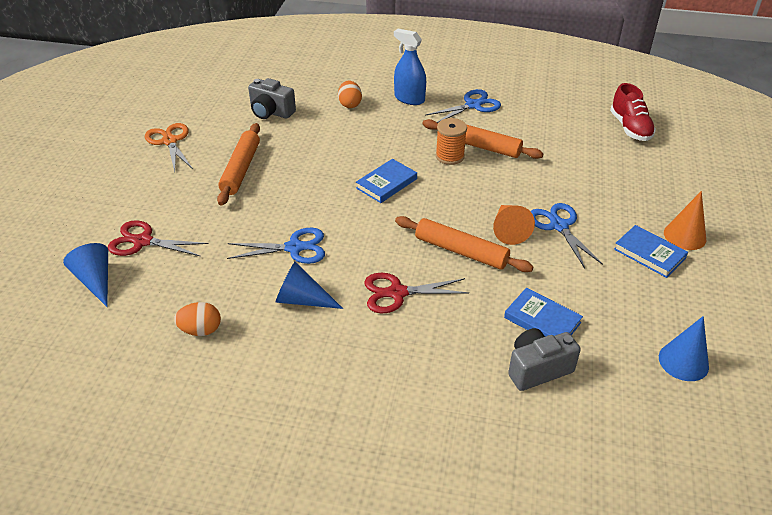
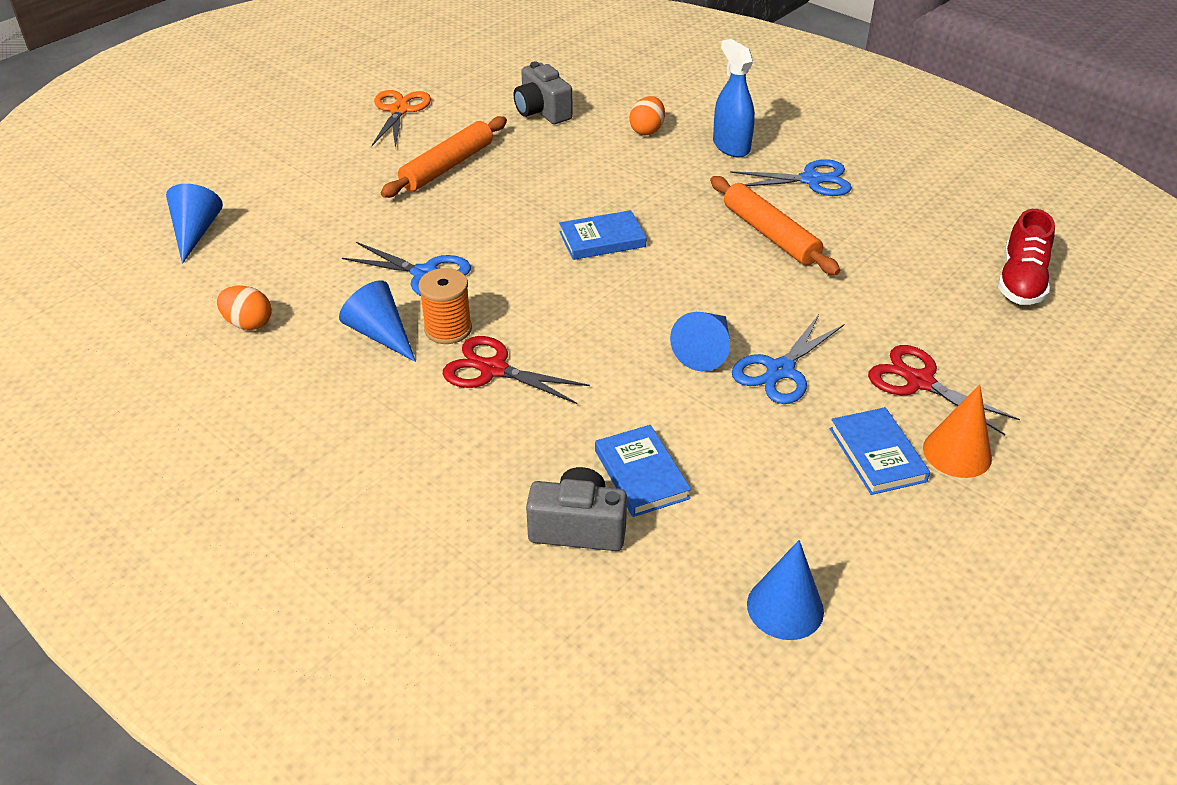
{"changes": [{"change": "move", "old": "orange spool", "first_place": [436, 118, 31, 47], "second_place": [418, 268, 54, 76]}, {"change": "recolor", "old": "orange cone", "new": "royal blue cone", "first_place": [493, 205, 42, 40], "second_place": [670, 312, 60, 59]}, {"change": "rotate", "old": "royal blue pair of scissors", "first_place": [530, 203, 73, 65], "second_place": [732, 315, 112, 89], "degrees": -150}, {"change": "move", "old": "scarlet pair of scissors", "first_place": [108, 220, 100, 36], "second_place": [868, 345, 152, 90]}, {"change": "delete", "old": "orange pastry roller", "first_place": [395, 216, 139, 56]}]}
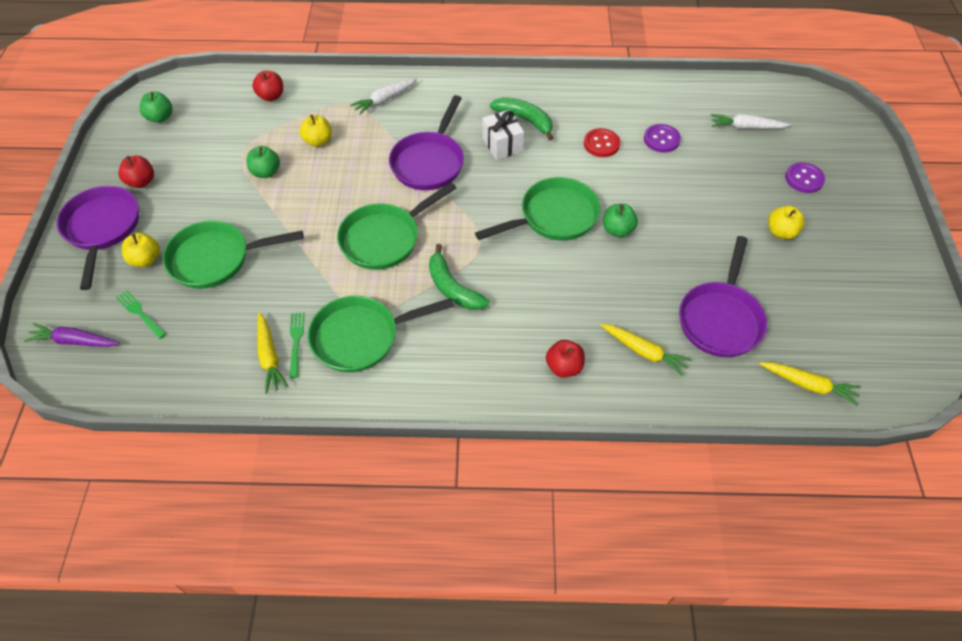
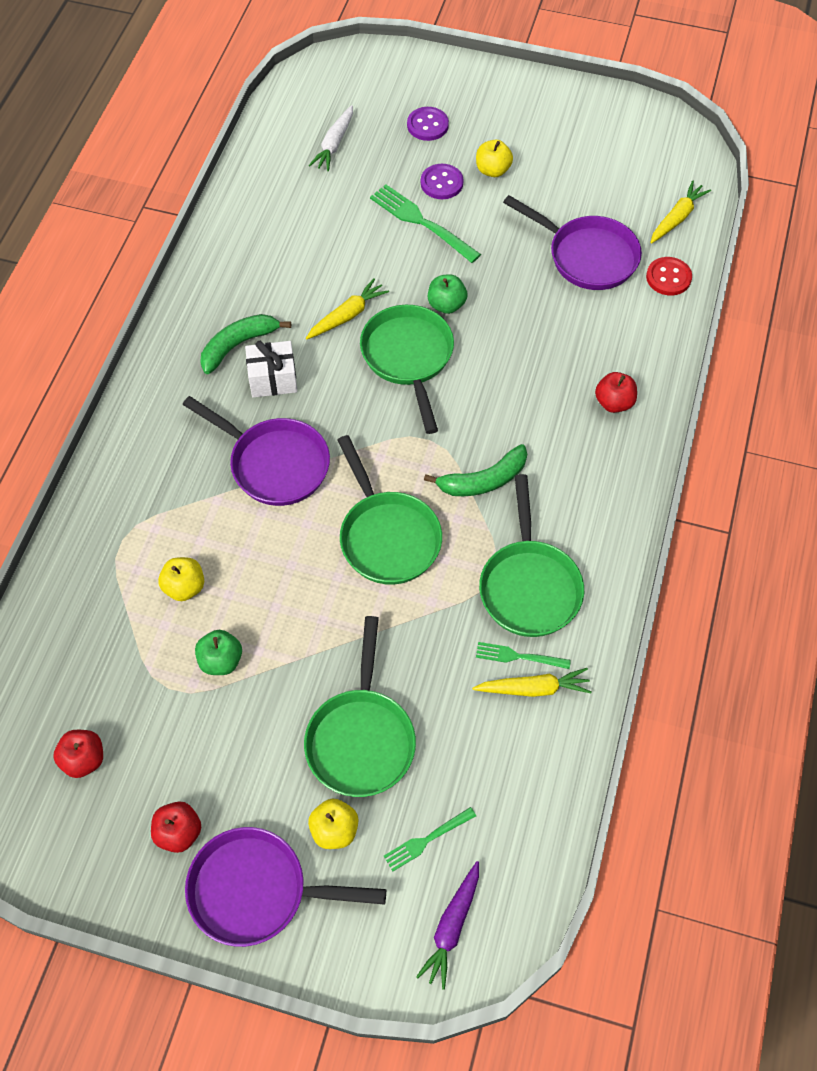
{"changes": [{"change": "move", "old": "scarlet apple", "first_place": [252, 71, 31, 30], "second_place": [53, 730, 50, 48]}, {"change": "move", "old": "yellow carrot", "first_place": [600, 324, 92, 52], "second_place": [306, 278, 83, 61]}, {"change": "insert", "new": "emerald dinner fork", "second_place": [370, 184, 111, 79]}, {"change": "move", "old": "royal purple button", "first_place": [644, 124, 37, 29], "second_place": [421, 164, 43, 35]}, {"change": "move", "old": "scarlet button", "first_place": [584, 128, 36, 29], "second_place": [646, 257, 46, 38]}, {"change": "delete", "old": "emerald apple", "first_place": [140, 92, 32, 31]}, {"change": "delete", "old": "snow-white carrot", "first_place": [350, 78, 67, 37]}]}
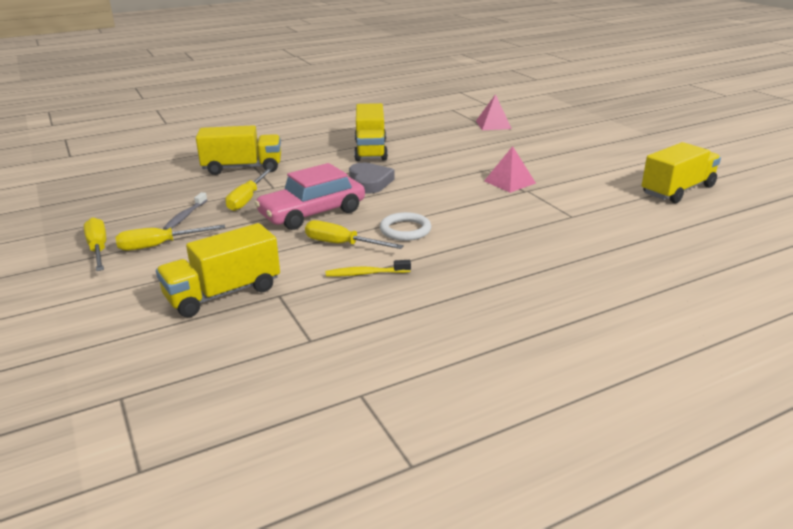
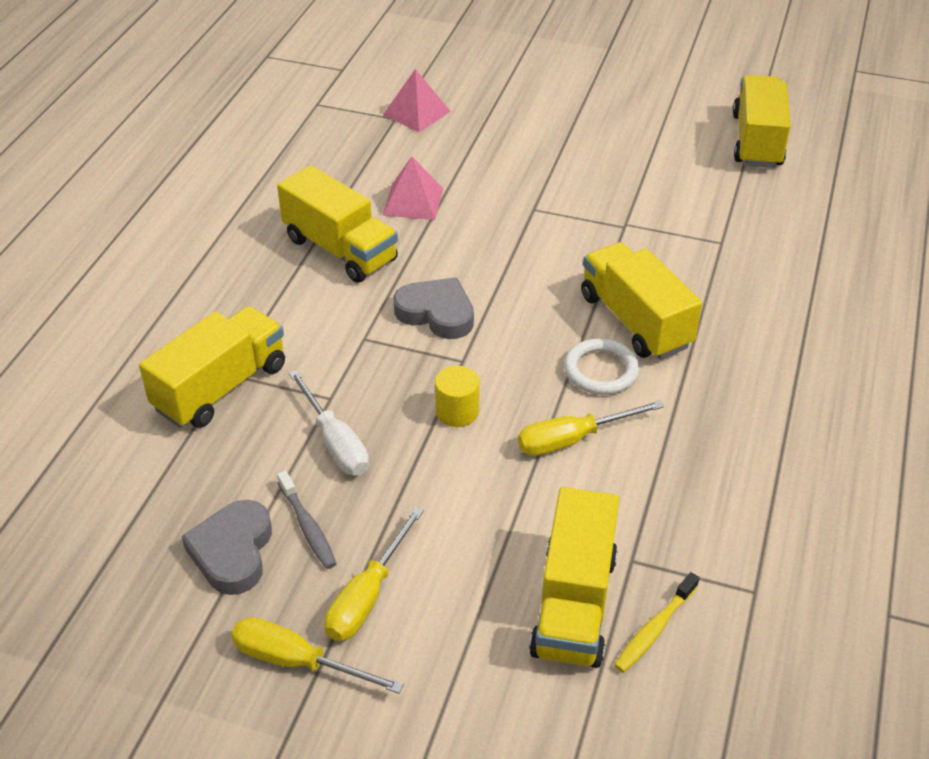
{"changes": [{"change": "insert", "new": "grey heart shape", "second_place": [181, 500, 91, 95]}, {"change": "recolor", "old": "yellow flat screwdriver", "new": "snow-white flat screwdriver", "first_place": [225, 169, 47, 42], "second_place": [289, 370, 80, 105]}, {"change": "move", "old": "pink pyramid shape", "first_place": [484, 146, 52, 47], "second_place": [382, 156, 61, 64]}, {"change": "replace", "old": "pink automobile", "new": "yellow cylinder", "first_place": [255, 163, 110, 67], "second_place": [435, 366, 45, 61]}, {"change": "insert", "new": "yellow toy truck", "second_place": [581, 242, 121, 117]}, {"change": "move", "old": "yellow dental brush", "first_place": [326, 260, 85, 17], "second_place": [614, 572, 85, 101]}]}
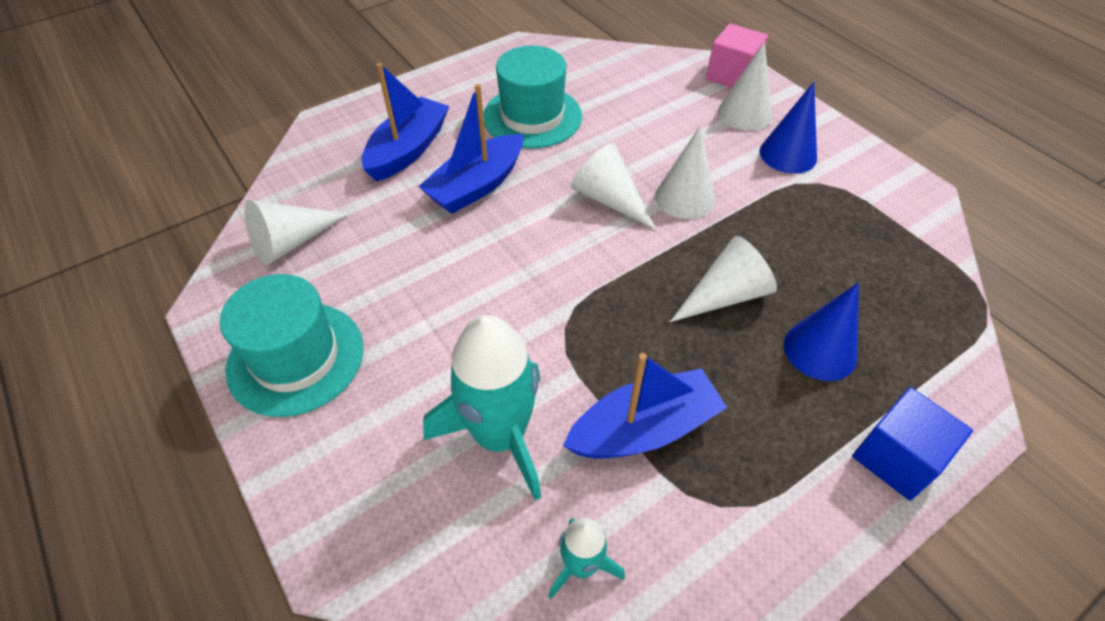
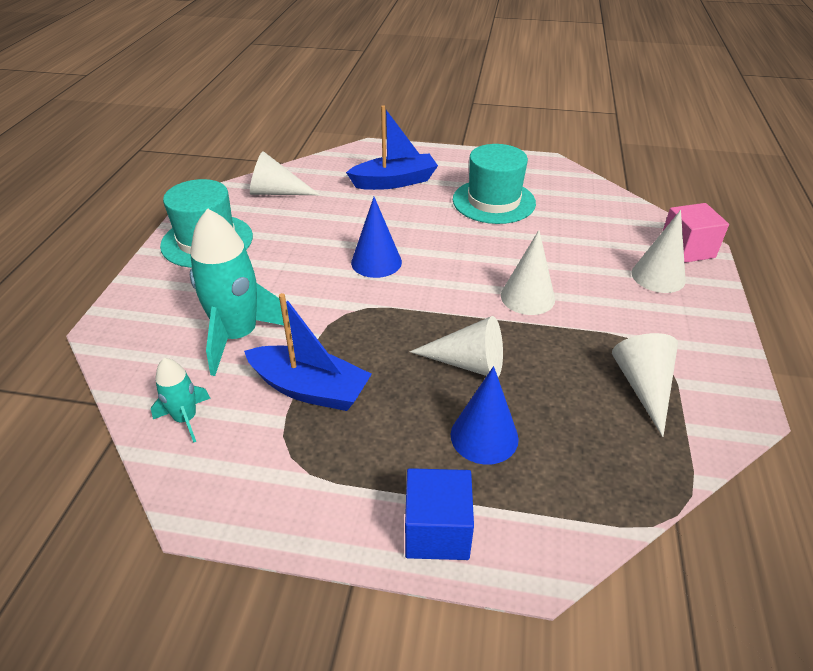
{"changes": [{"change": "move", "old": "royal blue cone", "first_place": [759, 82, 58, 92], "second_place": [351, 197, 51, 81]}, {"change": "move", "old": "snow-white cone", "first_place": [571, 143, 85, 87], "second_place": [612, 333, 66, 104]}, {"change": "delete", "old": "royal blue sailboat", "first_place": [418, 84, 105, 130]}]}
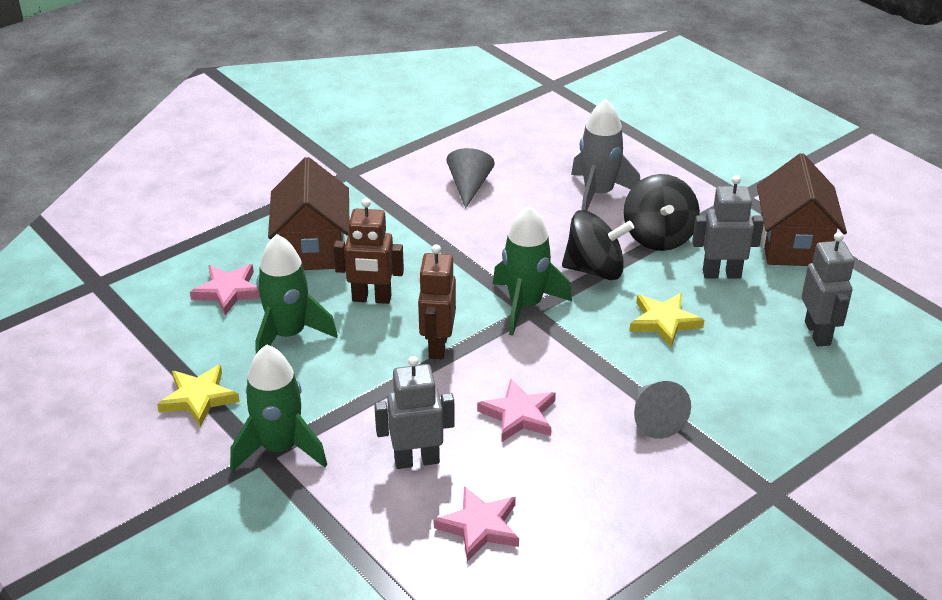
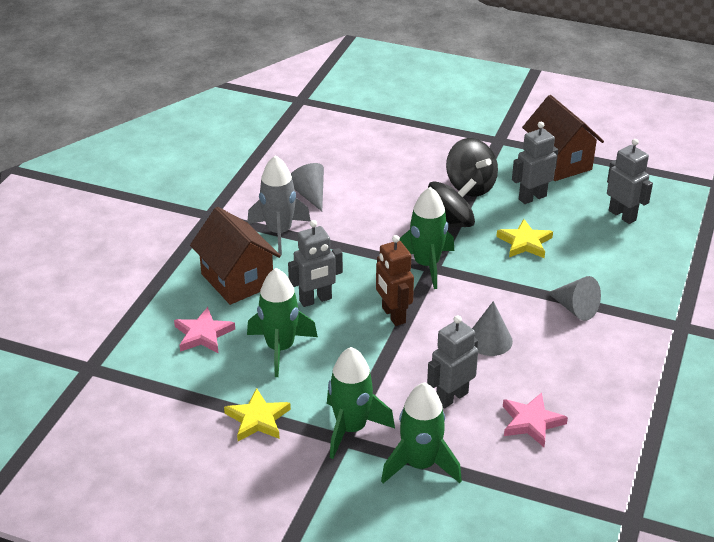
{"changes": [{"change": "move", "old": "grey spaceship", "first_place": [571, 99, 69, 112], "second_place": [247, 155, 64, 101]}, {"change": "recolor", "old": "brown robot figure", "new": "grey robot figure", "first_place": [333, 198, 71, 106], "second_place": [288, 220, 55, 87]}, {"change": "insert", "new": "emerald spaceship", "second_place": [381, 382, 81, 101]}, {"change": "replace", "old": "pink five-pointed star", "new": "grey cone", "first_place": [477, 379, 79, 63], "second_place": [472, 301, 41, 55]}]}
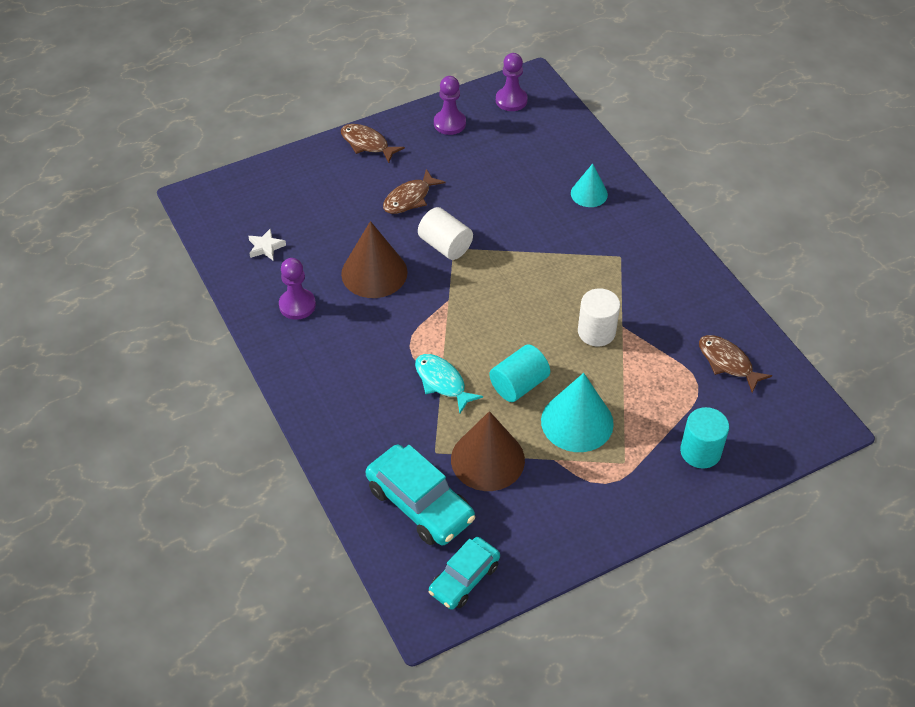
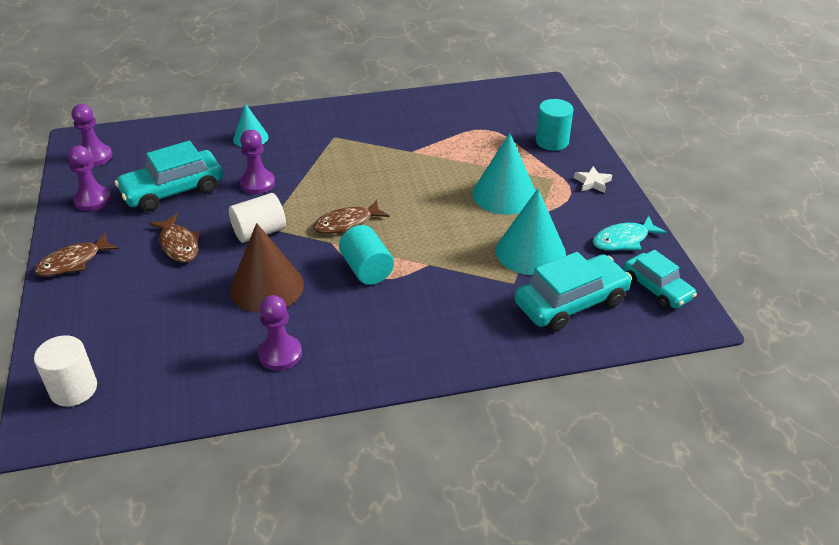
{"changes": [{"change": "move", "old": "snow-white cylinder", "first_place": [578, 288, 42, 58], "second_place": [34, 335, 63, 72]}, {"change": "insert", "new": "aqua automobile", "second_place": [115, 141, 108, 71]}, {"change": "insert", "new": "royal purple chess pawn", "second_place": [240, 130, 35, 64]}, {"change": "move", "old": "brown fish", "first_place": [699, 335, 73, 58], "second_place": [313, 200, 77, 34]}, {"change": "move", "old": "aqua cylinder", "first_place": [489, 344, 61, 58], "second_place": [339, 225, 55, 60]}, {"change": "recolor", "old": "brown cone", "new": "aqua cone", "first_place": [451, 411, 74, 80], "second_place": [496, 189, 70, 86]}, {"change": "move", "old": "snow-white five-pointed star", "first_place": [248, 228, 38, 32], "second_place": [574, 166, 38, 27]}, {"change": "move", "old": "aqua fish", "first_place": [415, 354, 68, 59], "second_place": [592, 216, 75, 35]}]}
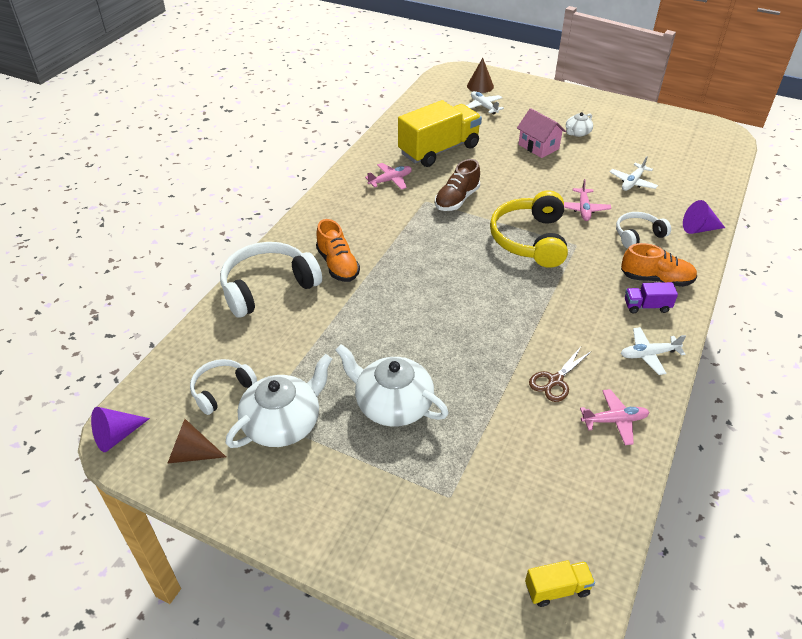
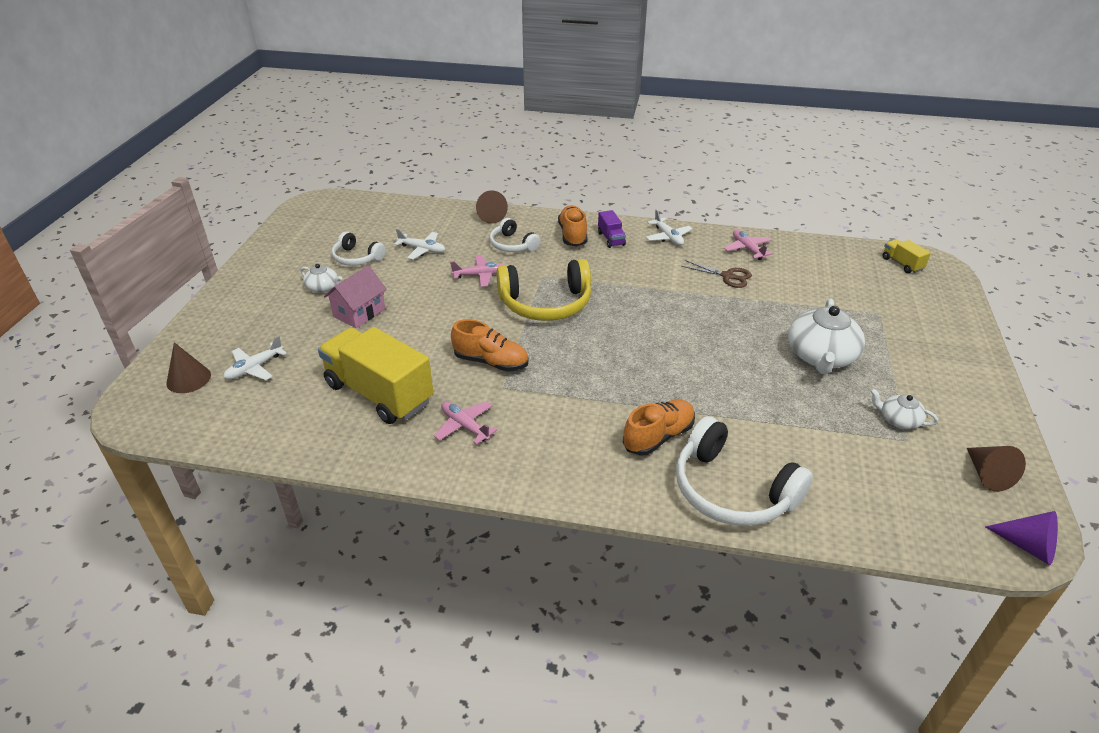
{"changes": [{"change": "move", "old": "snow-white headset", "first_place": [190, 359, 67, 56], "second_place": [332, 232, 54, 34]}, {"change": "recolor", "old": "brown sneaker", "new": "orange sneaker", "first_place": [435, 159, 45, 52], "second_place": [451, 319, 77, 52]}, {"change": "recolor", "old": "royal purple cone", "new": "brown cone", "first_place": [683, 200, 42, 34], "second_place": [476, 190, 32, 34]}, {"change": "resize", "old": "snow-white teapot", "first_place": [226, 354, 106, 94], "second_place": [870, 388, 68, 42], "factor": 0.52}]}
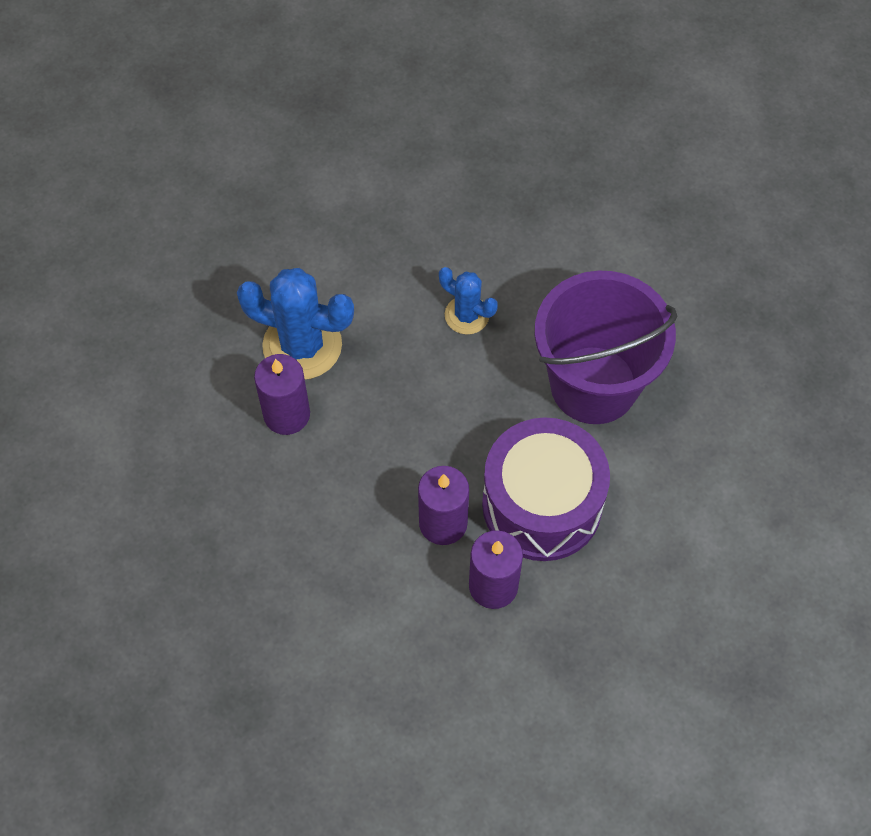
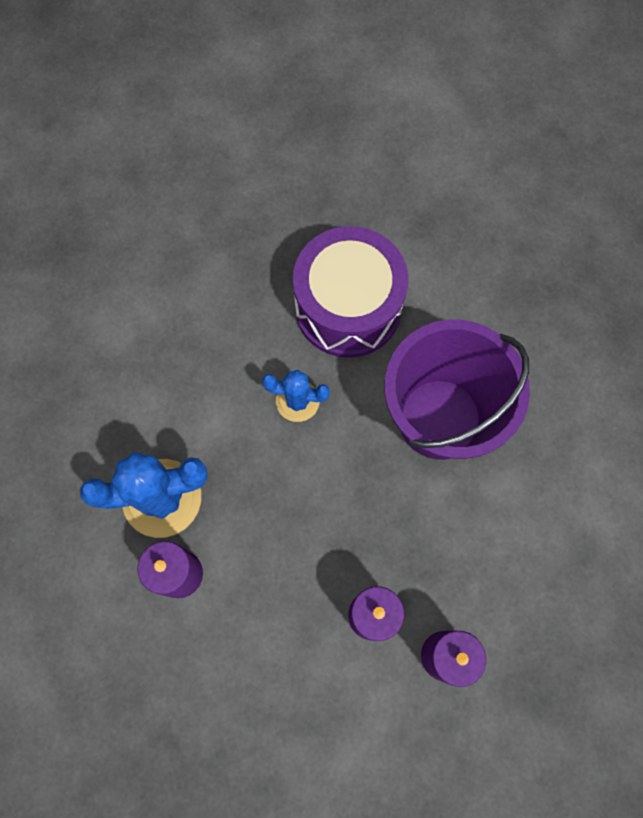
{"changes": [{"change": "move", "old": "royal purple toy drum", "first_place": [482, 417, 128, 144], "second_place": [293, 226, 115, 132]}]}
